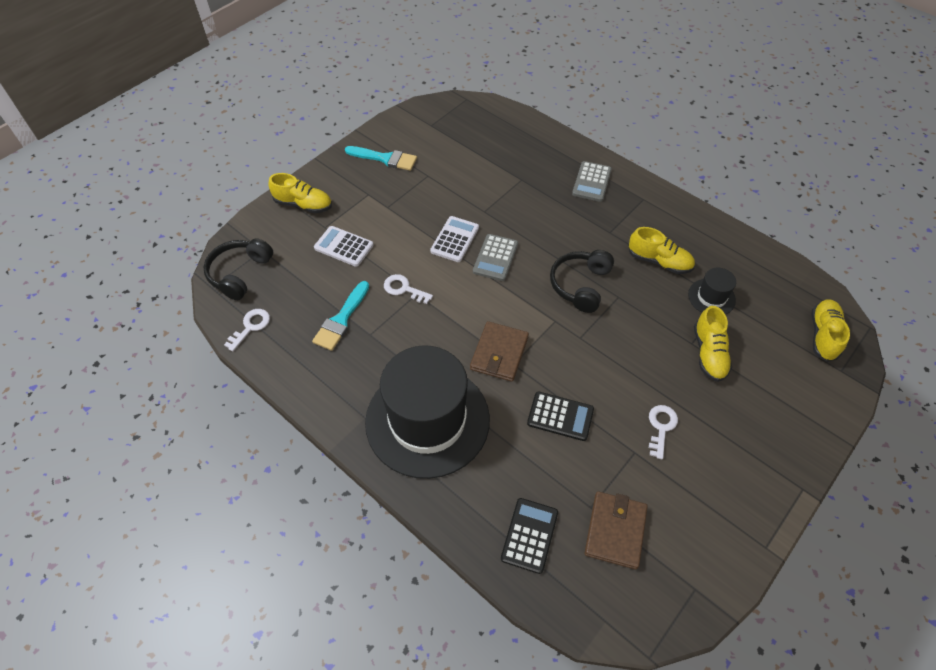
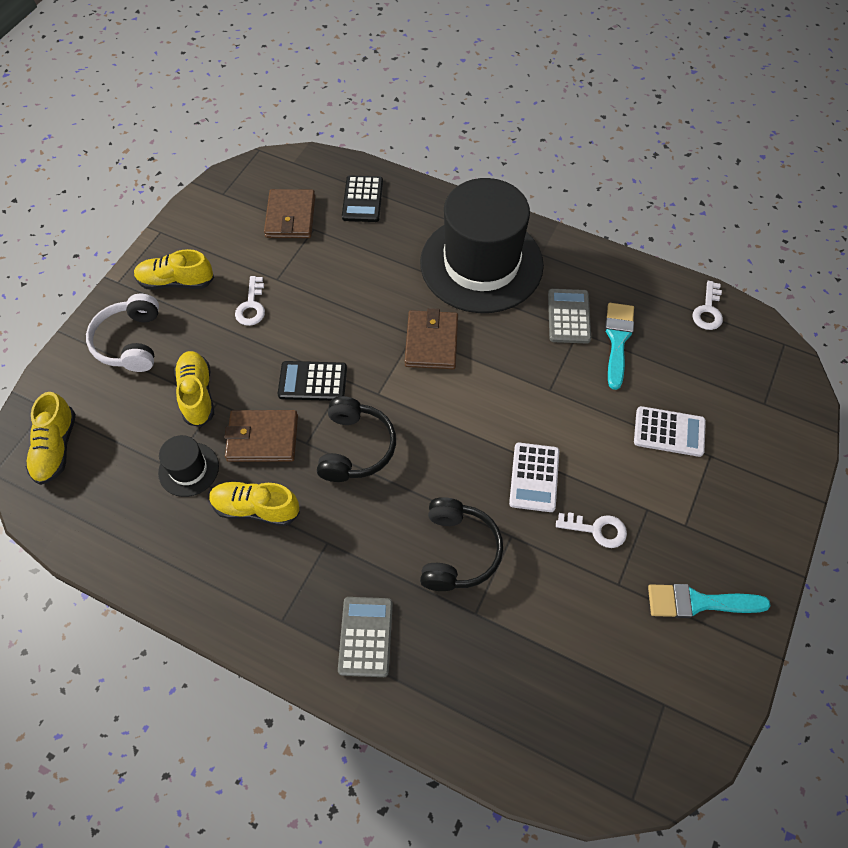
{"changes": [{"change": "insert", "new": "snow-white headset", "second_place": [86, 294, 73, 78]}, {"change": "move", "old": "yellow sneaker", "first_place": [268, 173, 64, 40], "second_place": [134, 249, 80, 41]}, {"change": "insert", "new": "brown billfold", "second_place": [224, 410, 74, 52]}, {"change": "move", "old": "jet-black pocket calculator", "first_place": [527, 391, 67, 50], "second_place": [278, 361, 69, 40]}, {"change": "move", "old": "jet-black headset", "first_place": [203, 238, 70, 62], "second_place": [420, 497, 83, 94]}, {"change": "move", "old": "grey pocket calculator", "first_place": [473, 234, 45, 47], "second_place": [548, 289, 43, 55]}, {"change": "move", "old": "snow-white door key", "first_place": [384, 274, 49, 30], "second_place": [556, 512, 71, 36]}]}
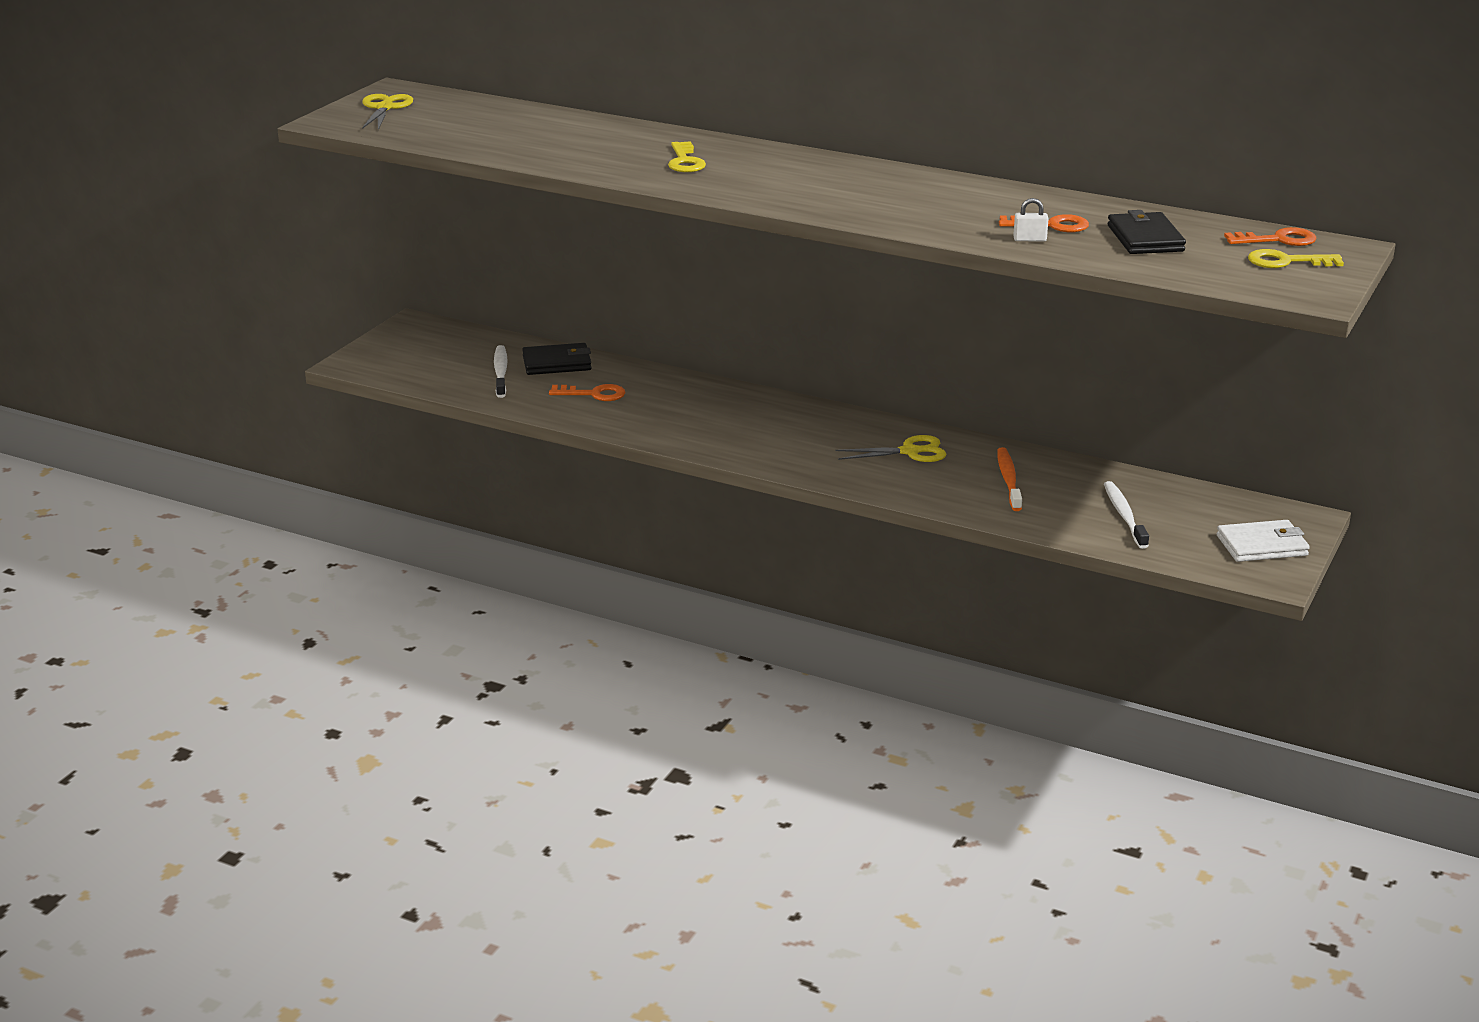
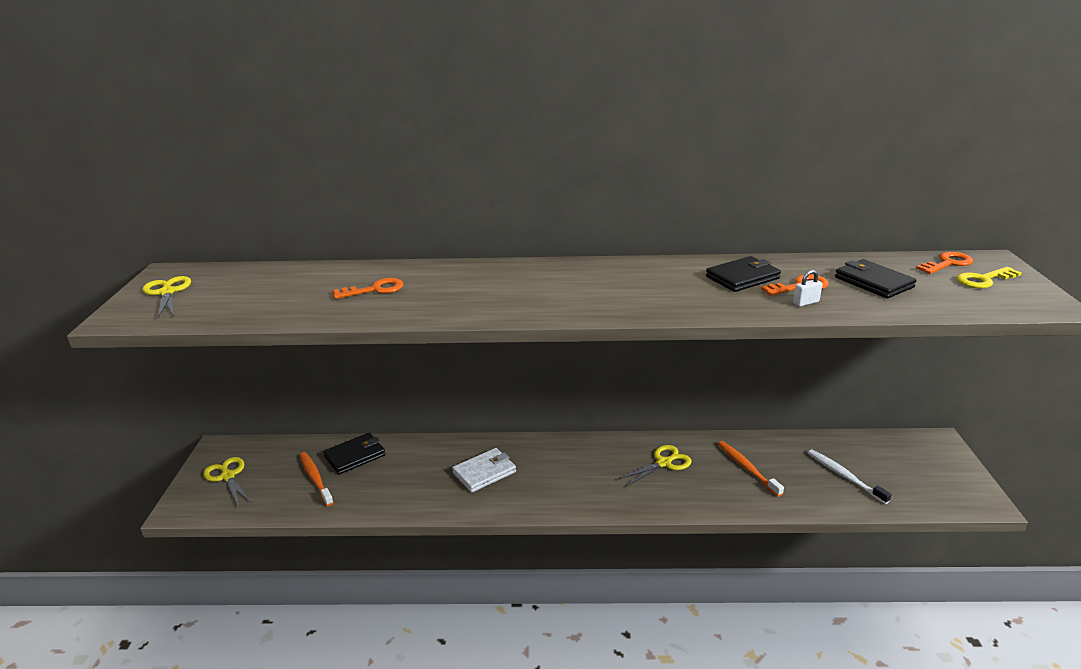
{"changes": [{"change": "insert", "new": "yellow pair of scissors", "second_place": [203, 457, 49, 50]}, {"change": "recolor", "old": "snow-white dental brush", "new": "orange dental brush", "first_place": [494, 345, 14, 53], "second_place": [299, 452, 35, 54]}, {"change": "move", "old": "orange door key", "first_place": [549, 384, 77, 17], "second_place": [333, 278, 71, 21]}, {"change": "move", "old": "snow-white billfold", "first_place": [1217, 520, 93, 42], "second_place": [452, 448, 64, 45]}, {"change": "insert", "new": "jet-black billfold", "second_place": [706, 256, 75, 36]}, {"change": "delete", "old": "yellow door key", "first_place": [668, 141, 38, 31]}]}
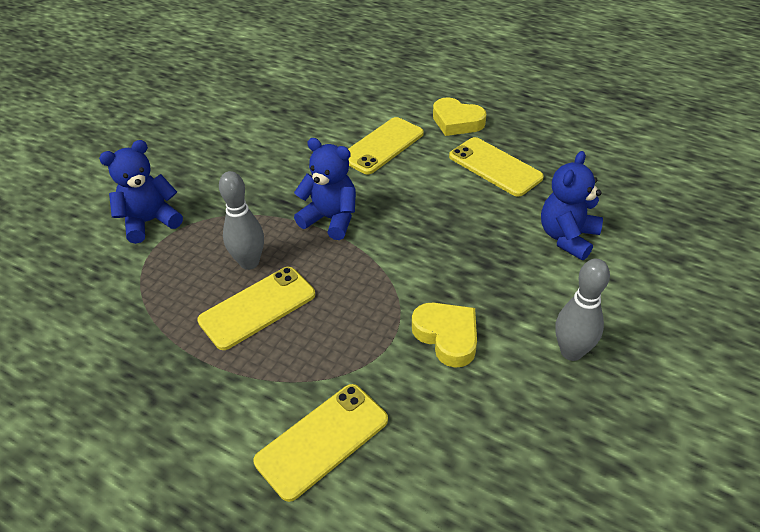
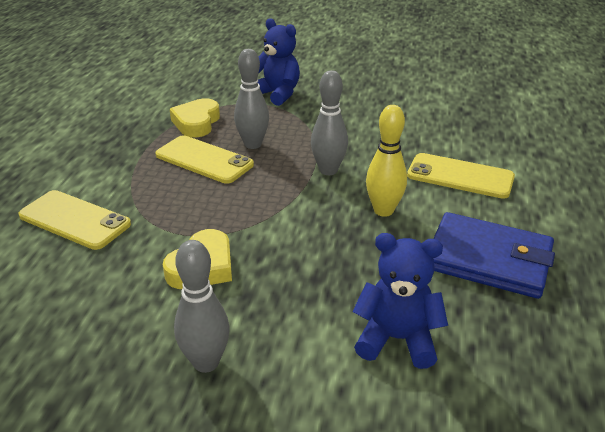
{"changes": [{"change": "move", "old": "yellow heart shape", "first_place": [433, 97, 54, 39], "second_place": [170, 98, 50, 39]}, {"change": "replace", "old": "royal blue stuffed bear", "new": "grey bowling pin", "first_place": [294, 138, 62, 102], "second_place": [311, 70, 37, 105]}, {"change": "insert", "new": "yellow bowling pin", "second_place": [366, 105, 41, 112]}, {"change": "replace", "old": "yellow phone", "new": "royal blue billfold", "first_place": [449, 137, 95, 60], "second_place": [433, 212, 122, 87]}]}
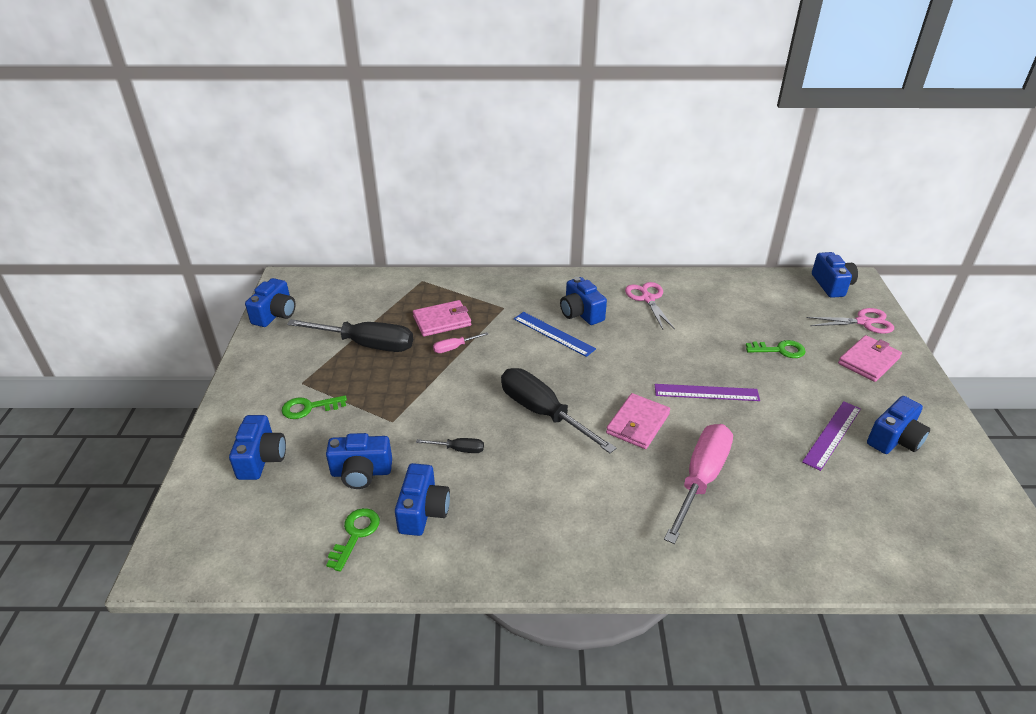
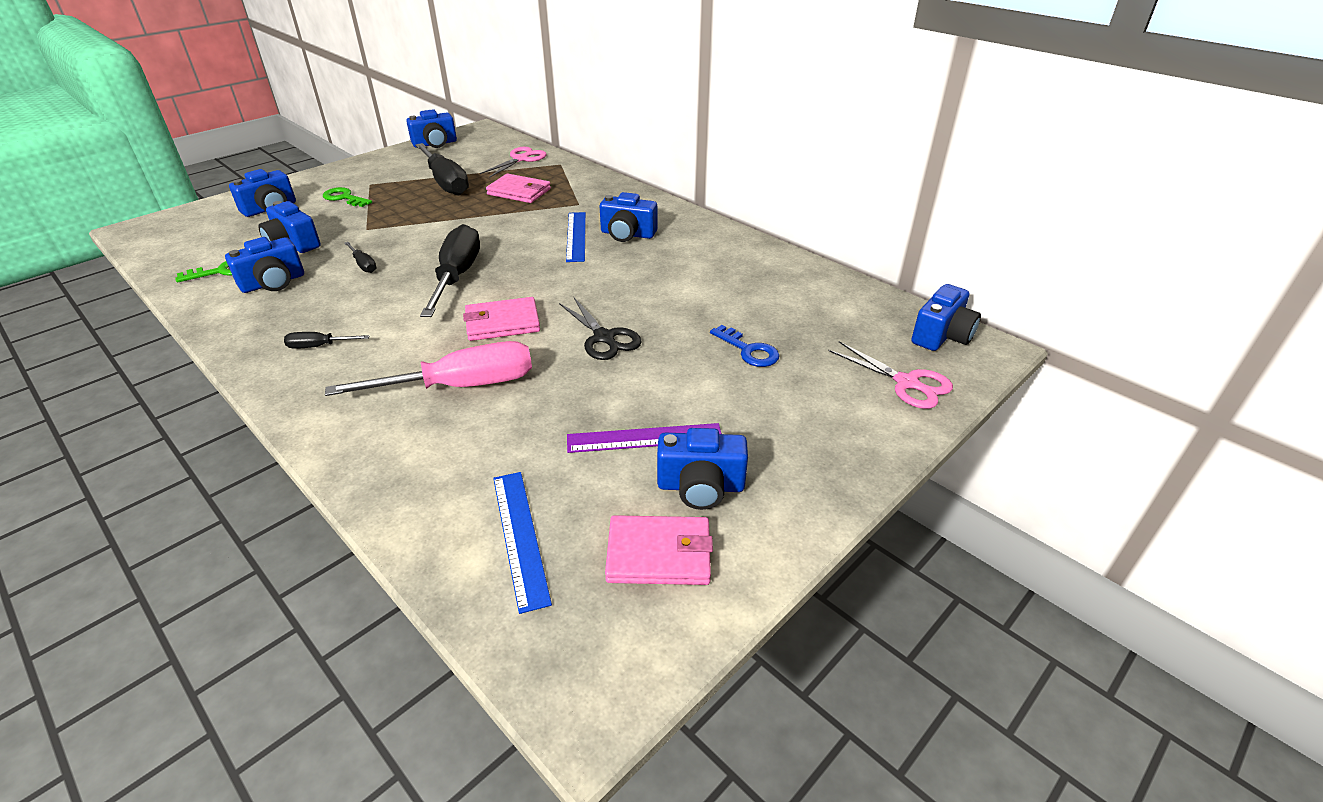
{"changes": [{"change": "insert", "new": "jet-black flat screwdriver", "second_place": [284, 332, 86, 17]}, {"change": "move", "old": "pink pair of scissors", "first_place": [625, 282, 50, 47], "second_place": [480, 147, 67, 31]}, {"change": "insert", "new": "royal blue straightedge", "second_place": [493, 472, 59, 142]}, {"change": "replace", "old": "royal purple straightedge", "new": "jet-black pair of scissors", "first_place": [655, 384, 105, 17], "second_place": [559, 298, 83, 62]}, {"change": "rotate", "old": "royal blue compact camera", "first_place": [560, 277, 47, 48], "second_place": [600, 192, 57, 50], "degrees": -90}, {"change": "move", "old": "pink billfold", "first_place": [838, 335, 64, 47], "second_place": [605, 515, 108, 70]}, {"change": "recolor", "old": "emerald door key", "new": "royal blue door key", "first_place": [746, 340, 60, 18], "second_place": [710, 325, 70, 42]}, {"change": "delete", "old": "pink flat screwdriver", "first_place": [433, 332, 56, 21]}]}
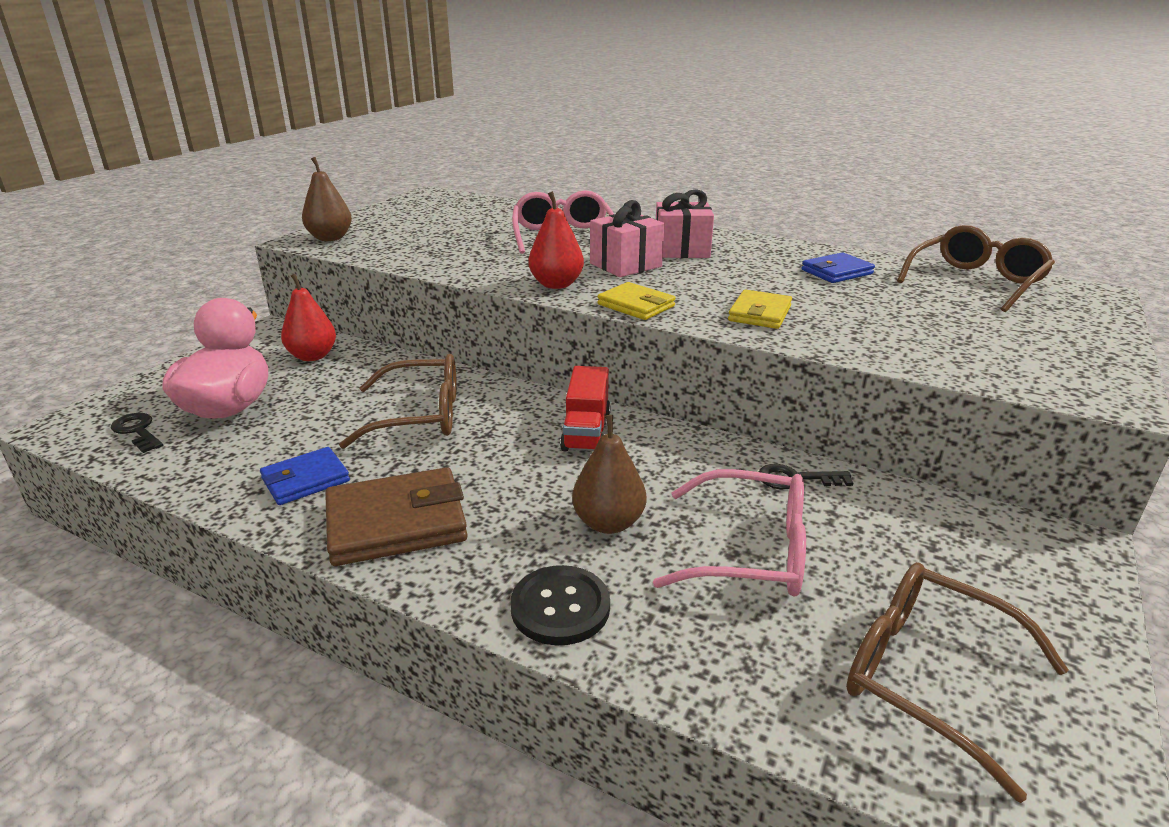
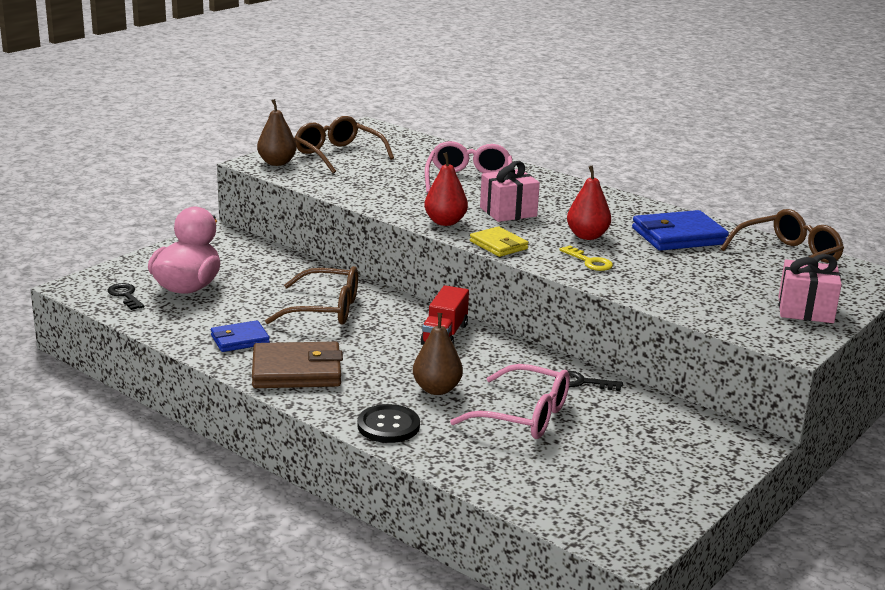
{"changes": [{"change": "move", "old": "brown eyeglasses", "first_place": [846, 562, 222, 241], "second_place": [294, 116, 100, 57]}, {"change": "replace", "old": "yellow billfold", "new": "yellow door key", "first_place": [728, 289, 64, 40], "second_place": [559, 245, 54, 26]}, {"change": "move", "old": "scarlet pear fruit", "first_place": [281, 274, 55, 87], "second_place": [567, 165, 44, 75]}, {"change": "resize", "old": "royal blue billfold", "first_place": [802, 252, 73, 31], "second_place": [632, 210, 97, 41], "factor": 1.66}, {"change": "move", "old": "pink gift", "first_place": [656, 189, 58, 69], "second_place": [778, 254, 64, 69]}]}
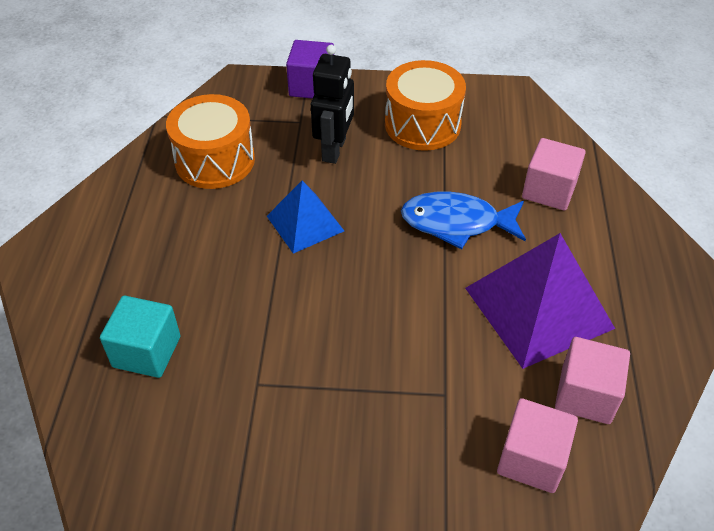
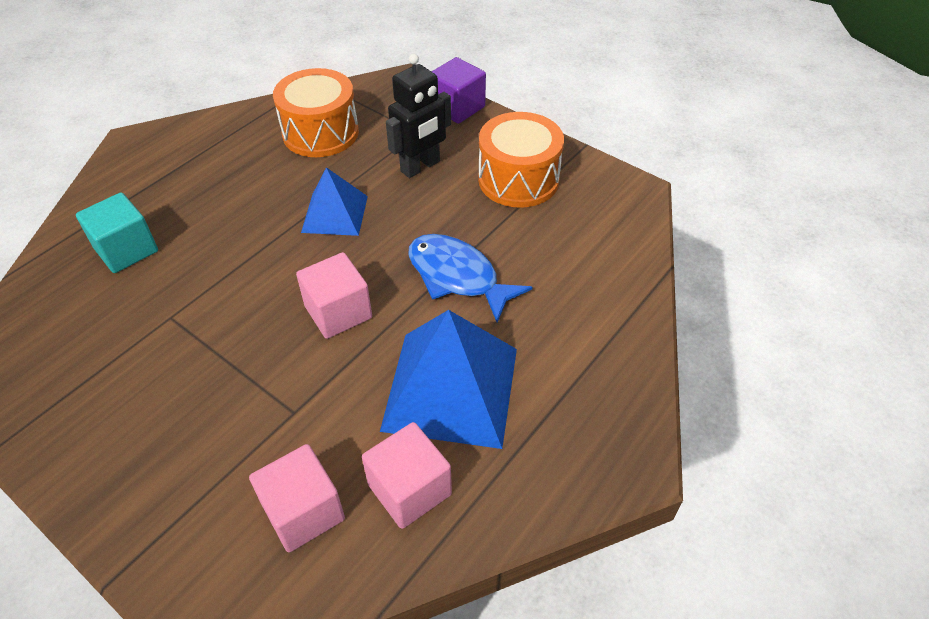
{"changes": [{"change": "move", "old": "pink block", "first_place": [522, 138, 64, 73], "second_place": [296, 252, 76, 87]}, {"change": "recolor", "old": "royal purple pyramid shape", "new": "royal blue pyramid shape", "first_place": [465, 233, 150, 136], "second_place": [380, 310, 137, 139]}]}
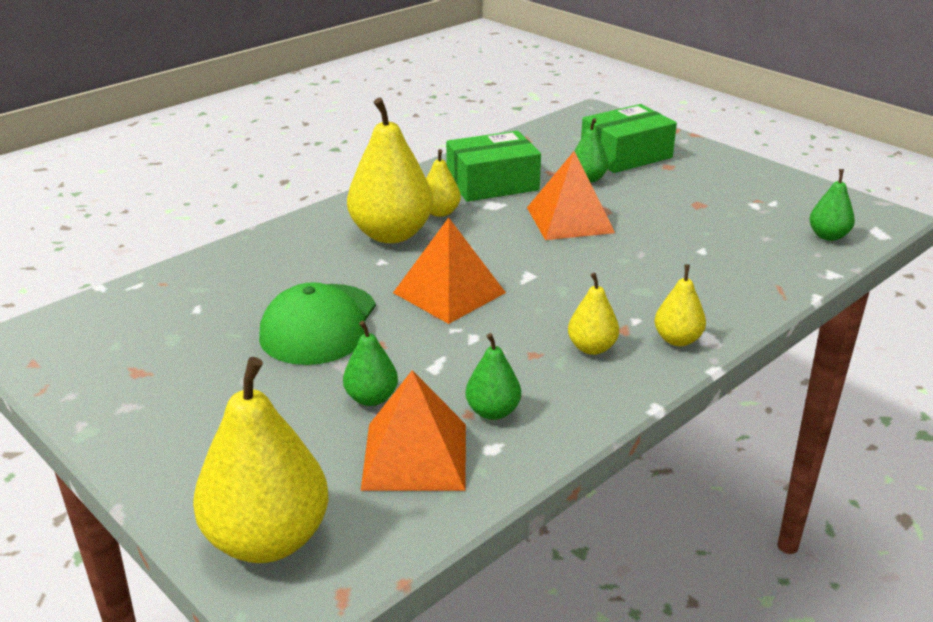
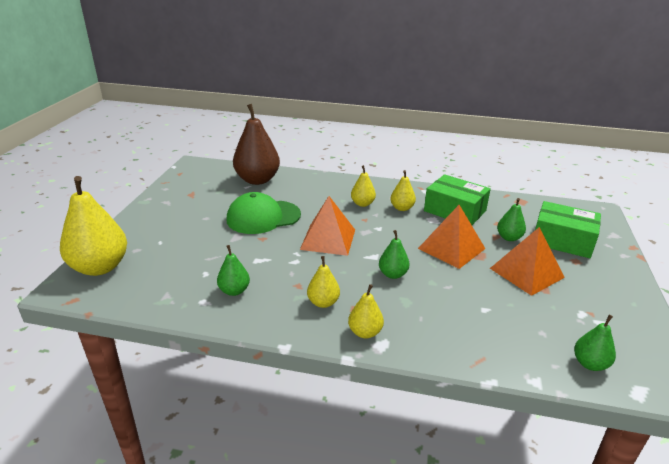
{"changes": [{"change": "insert", "new": "brown pear fruit", "second_place": [233, 104, 47, 81]}, {"change": "resize", "old": "yellow pear fruit", "first_place": [347, 98, 86, 145], "second_place": [351, 165, 25, 42], "factor": 0.5}, {"change": "move", "old": "emerald pear fruit", "first_place": [343, 321, 55, 85], "second_place": [379, 230, 31, 49]}, {"change": "move", "old": "orange pyramid shape", "first_place": [361, 370, 105, 121], "second_place": [490, 227, 75, 69]}]}
